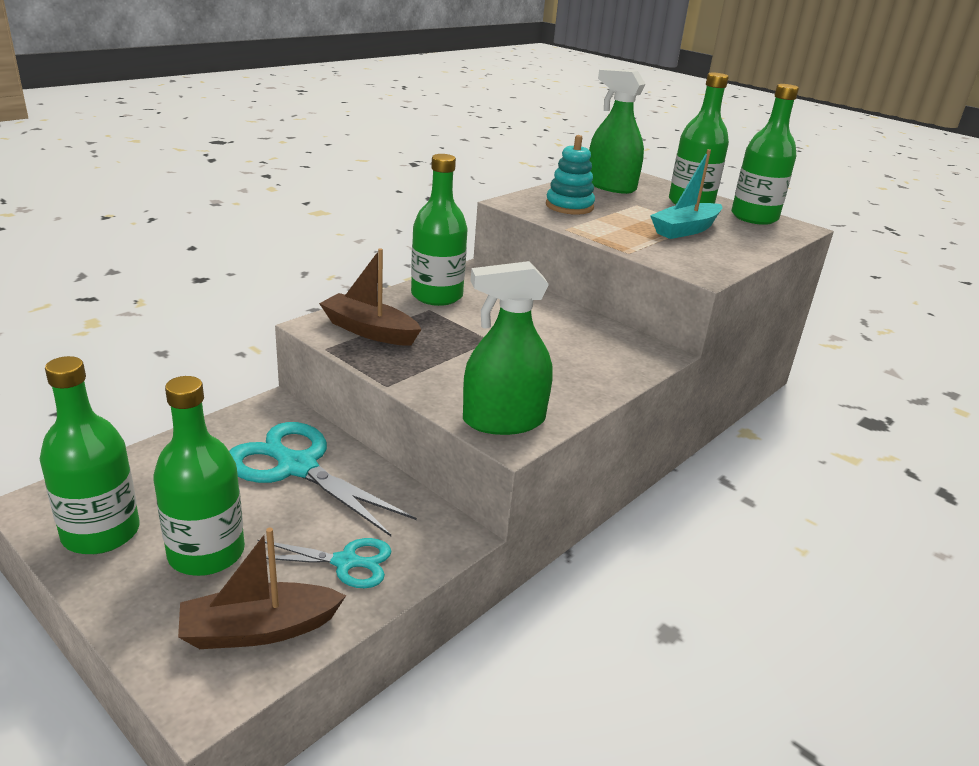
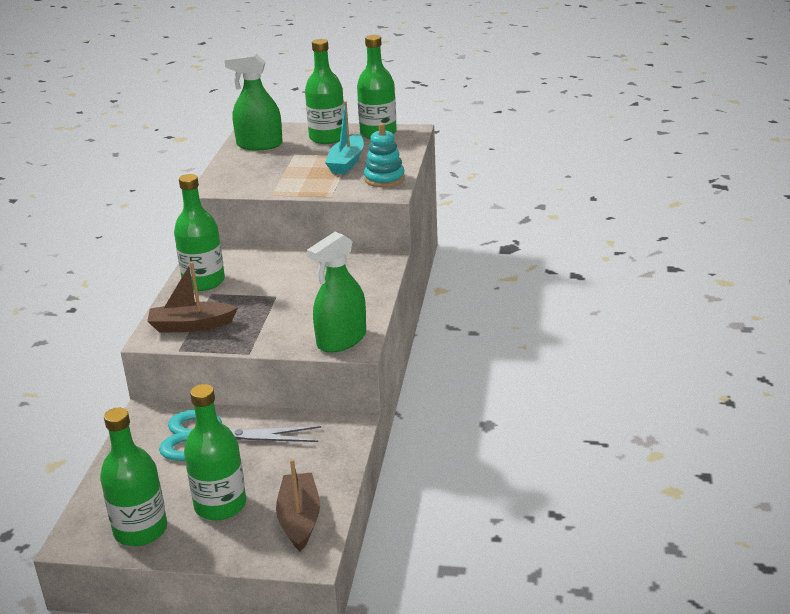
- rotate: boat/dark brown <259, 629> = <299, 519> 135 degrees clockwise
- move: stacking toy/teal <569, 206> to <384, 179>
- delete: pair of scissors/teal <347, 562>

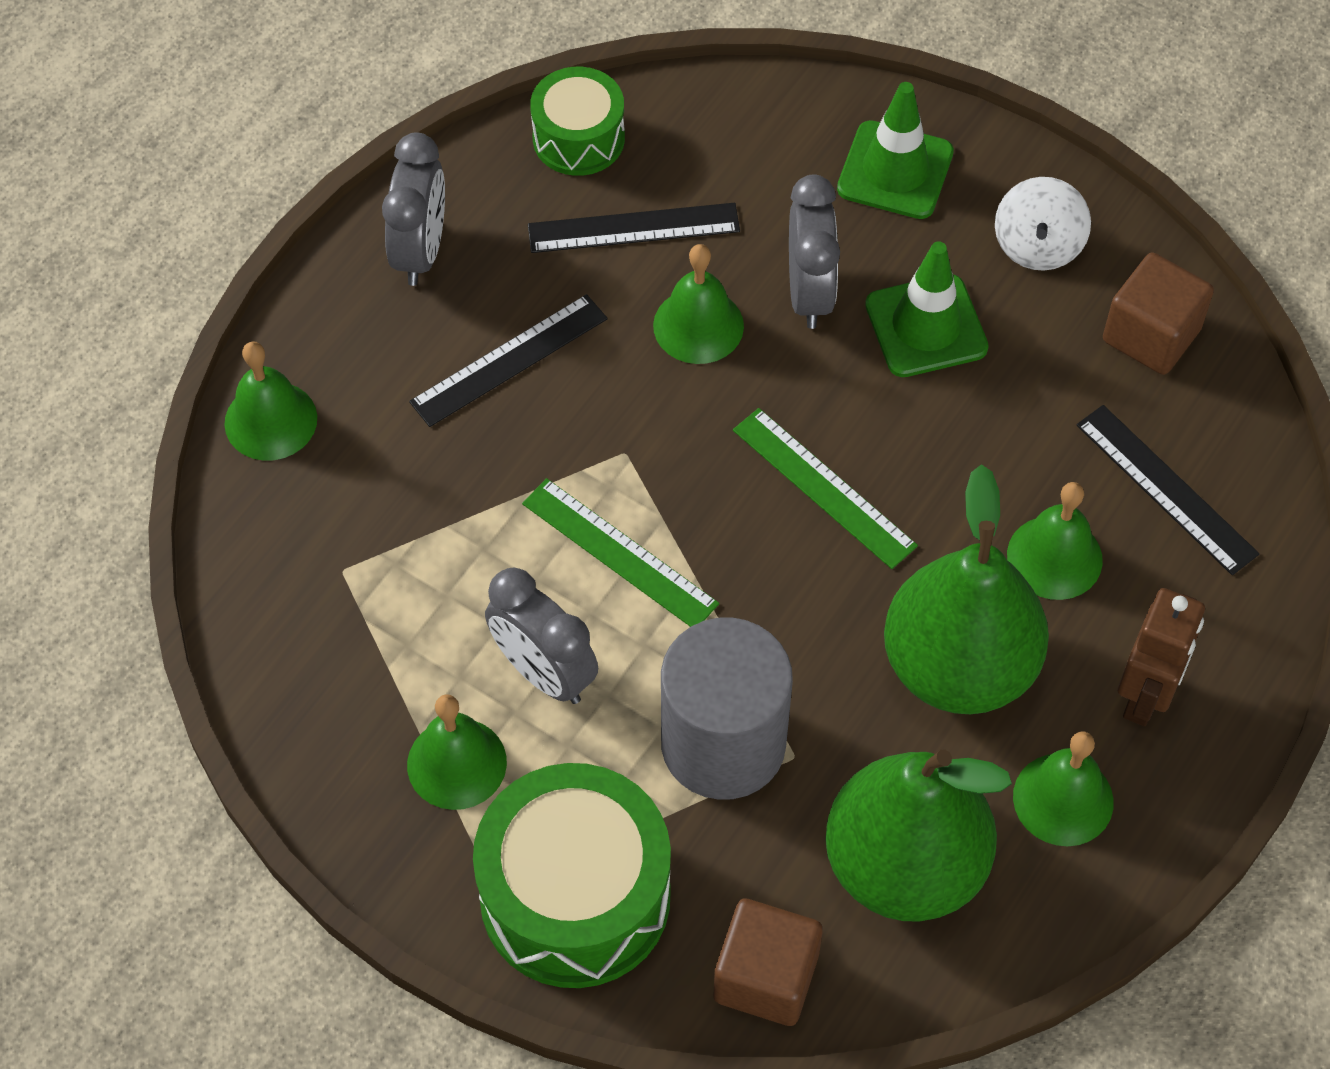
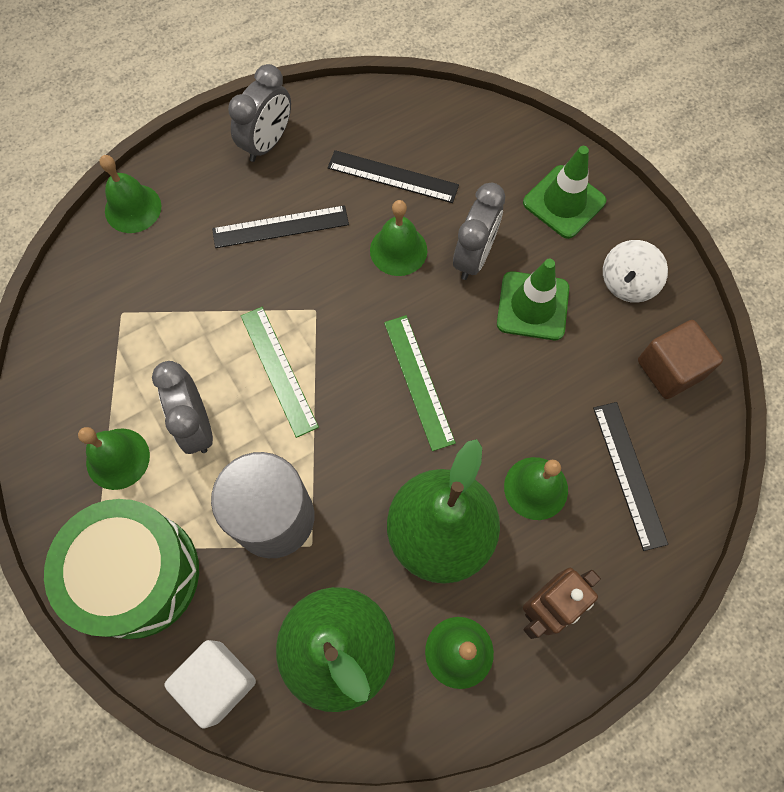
- recolor: block/dark brown <766, 977> to block/snow-white <217, 682>
- delete: toy drum/emerald <578, 138>

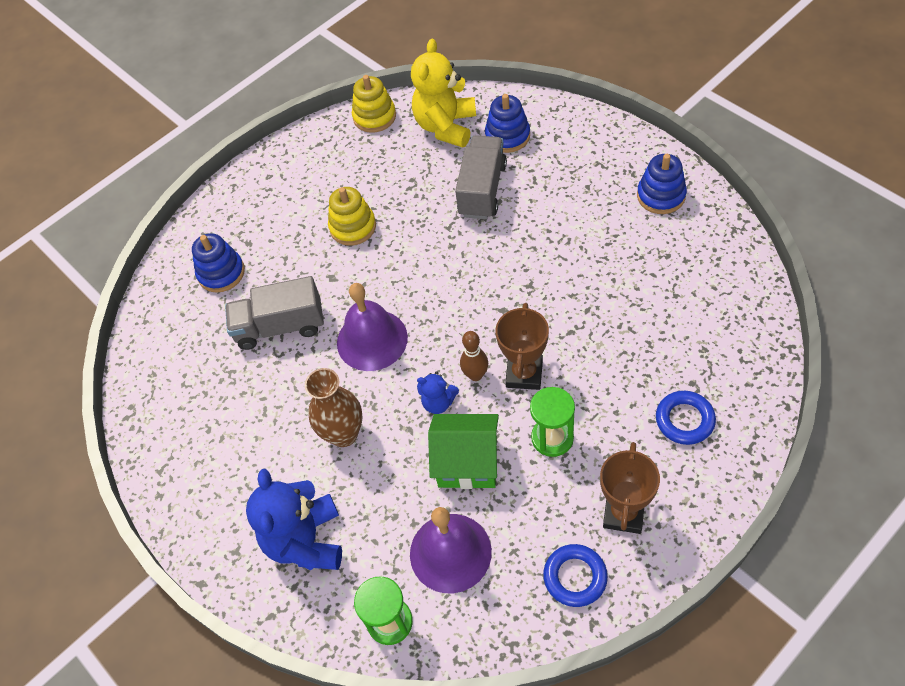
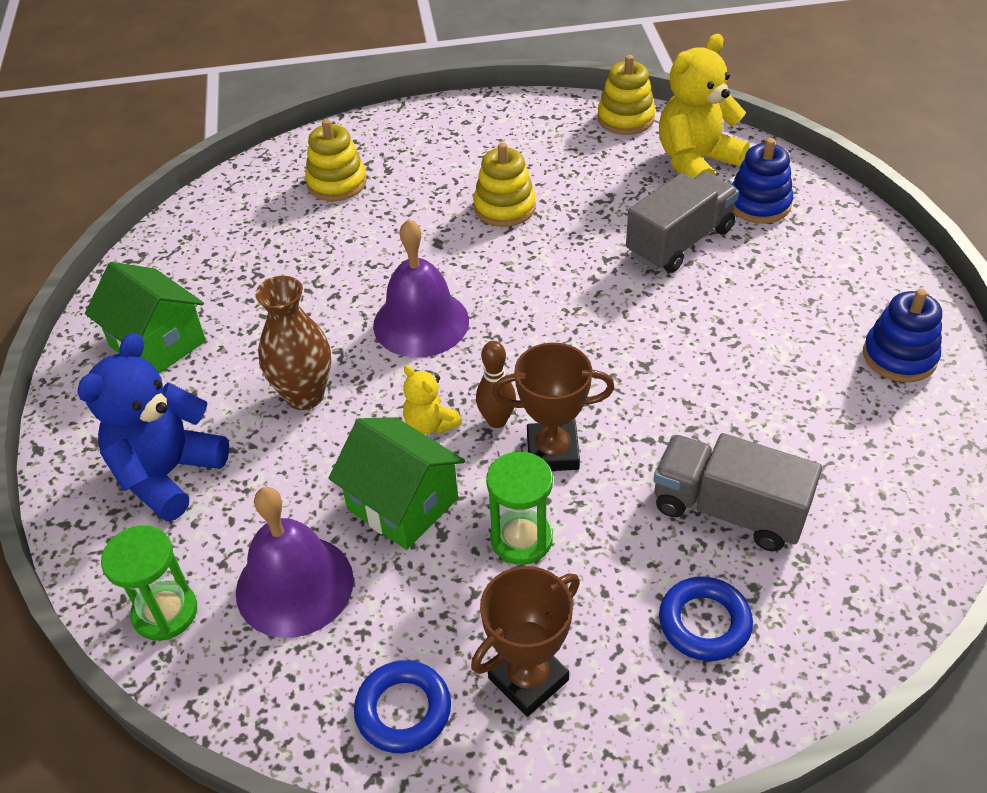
- insert: toy house/emerald <158, 344>
- recolor: stacking toy/cobalt <221, 273> to stacking toy/bright yellow <337, 183>
- recolor: teddy/cobalt <438, 402> to teddy/bright yellow <430, 424>
- rotate: trophy/dark brown <524, 374> = <552, 452> 45 degrees clockwise
- move: toy truck/grey <280, 326> to <729, 510>

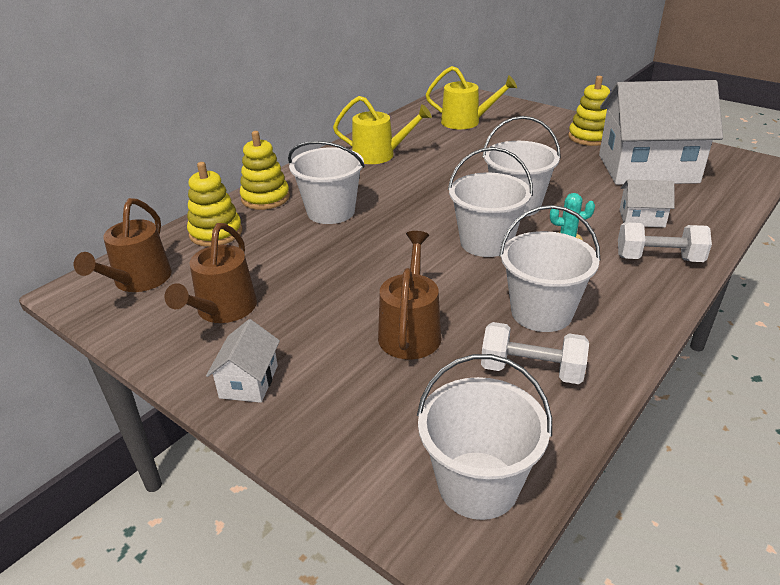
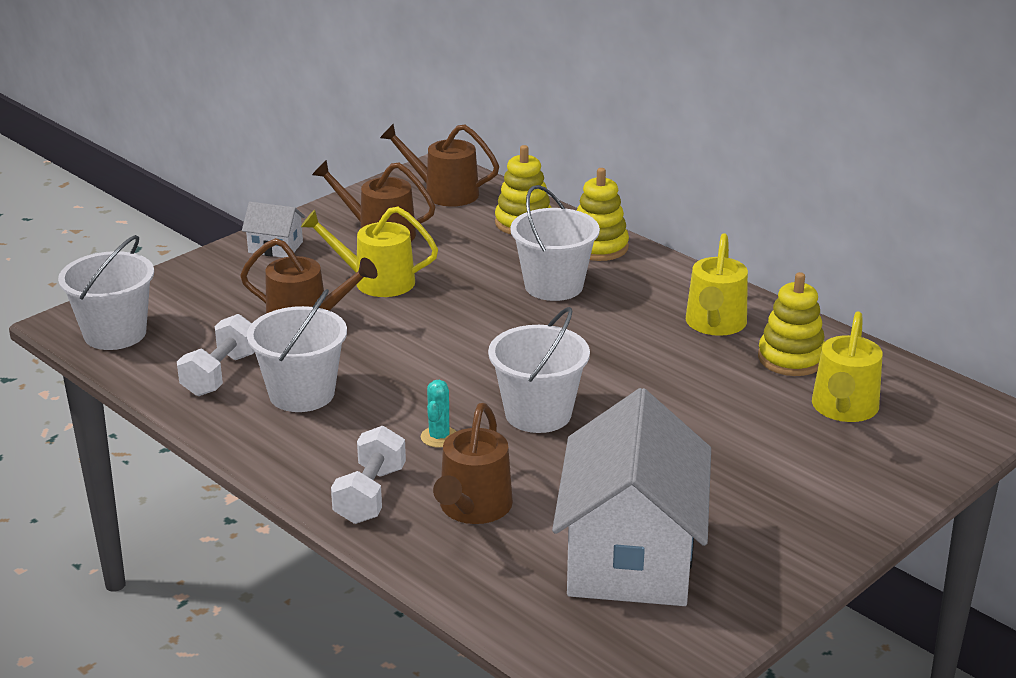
- insert: watering can/bright yellow <376, 281>
- replace: toy house/snow-white <641, 218> to watering can/dark brown <473, 508>
- move: stacking toy/bright yellow <589, 137> to <791, 358>
- delete: pail/snow-white <486, 242>

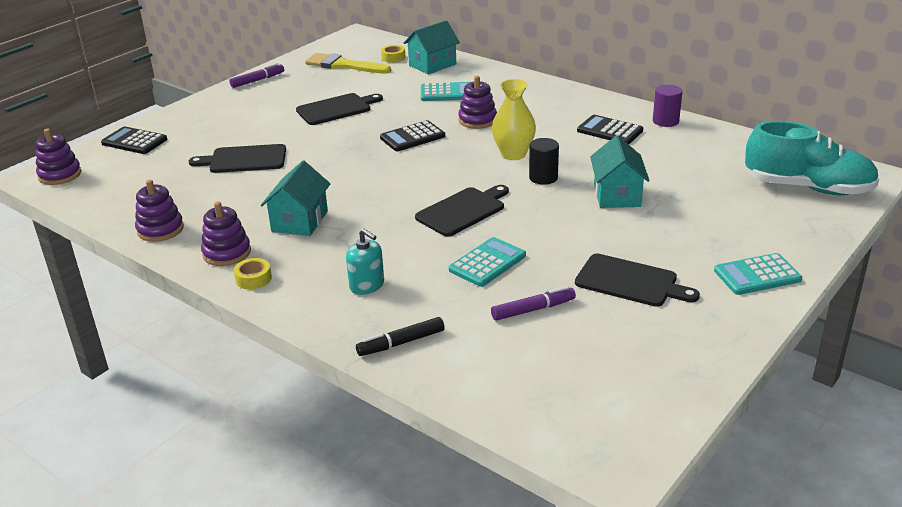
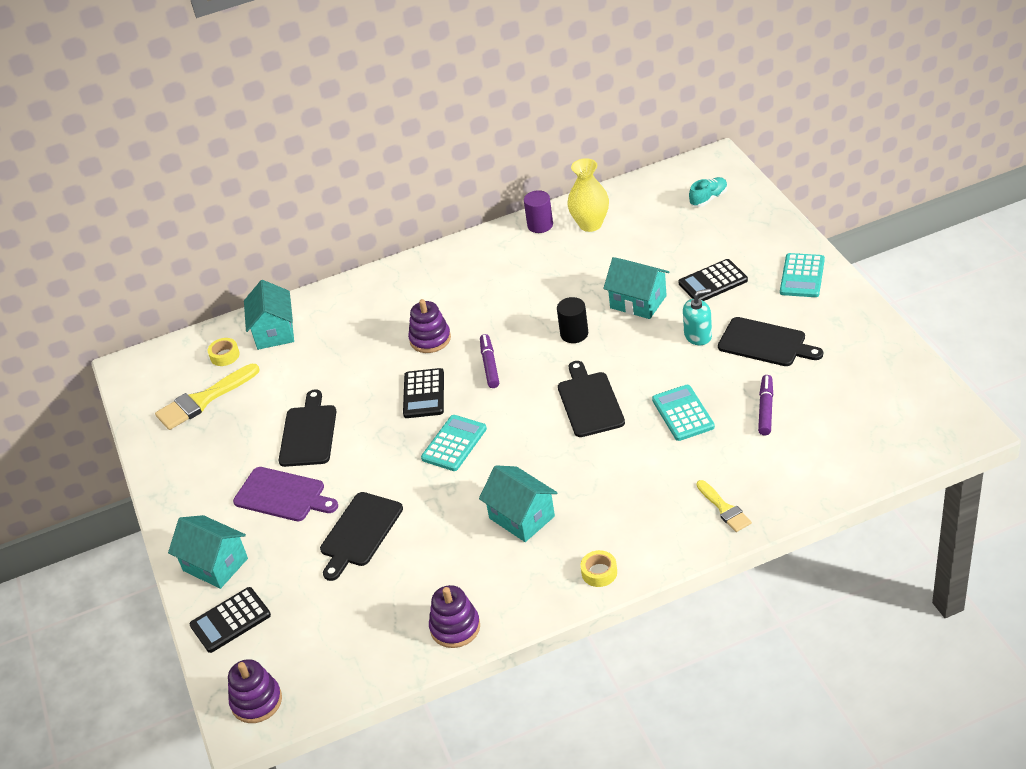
- insert: toy house/teal <215, 564>
- insert: cutting board/violet <283, 495>
- move: adding machine/teal <447, 93> to <454, 443>
- move: felt pen/violet <257, 80> to <489, 365>
- move: flower vase/bright yellow <513, 154> to <590, 224>
- move: adding machine/ebony <609, 131> to <713, 282>
- move: soap dispenser/teal <367, 285> to <698, 335>
- resize: lace-up shoe/teal <807, 188> = <708, 198> x0.44
- insert: paintbrush/bright yellow <724, 509>
- rotate: cutting board/ebony <630, 282> = <765, 343> 60 degrees clockwise
- delete: stacking toy/violet <227, 253>
- delete: felt pen/ebony <401, 343>

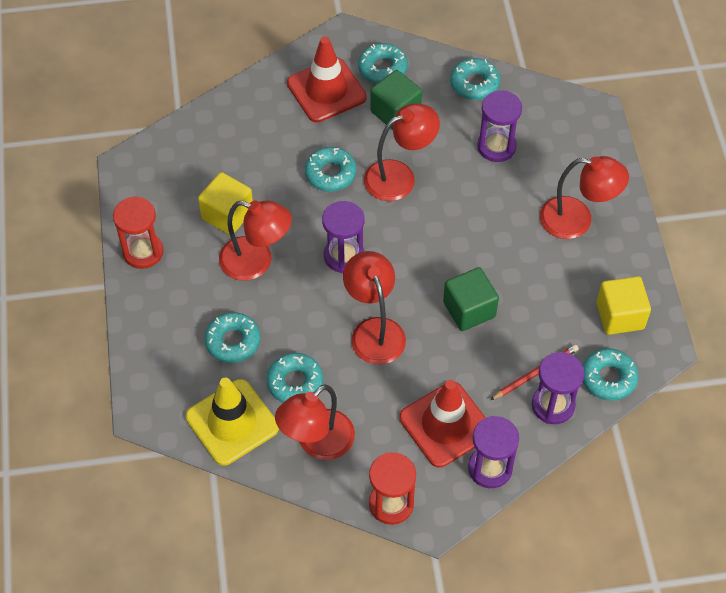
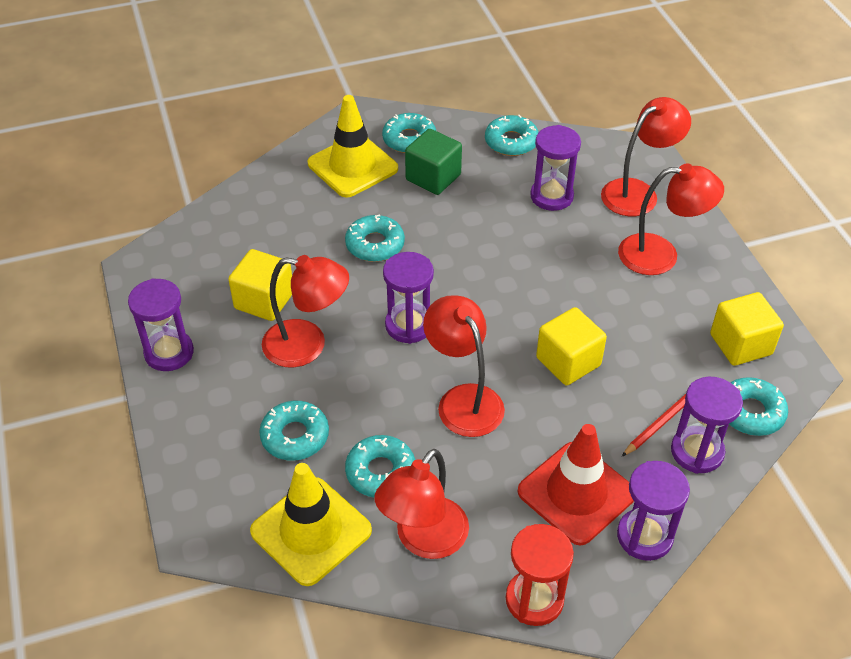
- recolor: sandglass/scarlet <143, 252> to sandglass/violet <169, 353>
- recolor: traffic cone/scarlet <326, 90> to traffic cone/bright yellow <352, 166>
- recolor: block/emerald <469, 309> to block/bright yellow <568, 361>
- move: reading lamp/scarlet <399, 176> to <638, 192>

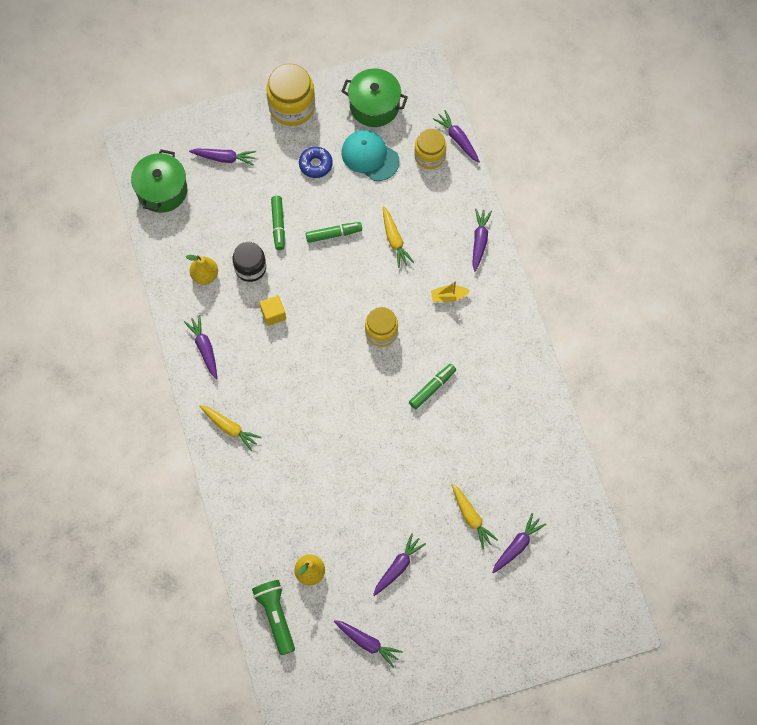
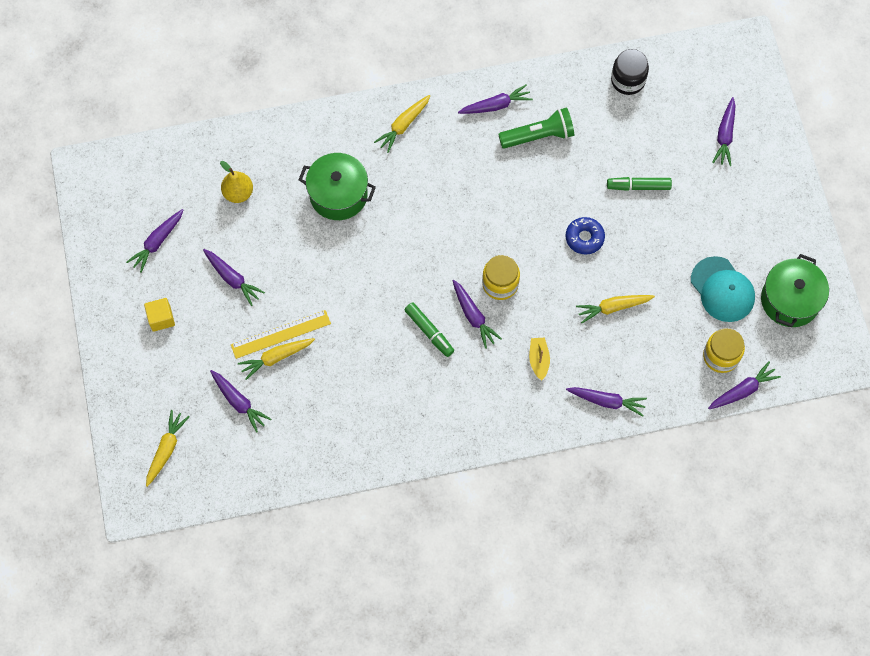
- move: block/bright yellow <273, 314> to <161, 318>
- insert: root vegetable/bright yellow <166, 449>
- insert: measuring stick/bright yellow <281, 334>
- move: pot/emerald <162, 190> to <338, 194>
- insert: root vegetable/violet <473, 316>
- move: pocket torch/emerald <275, 616> to <538, 135>
- move: glazed donut/cobalt <315, 164> to <584, 238>
- move: jar/ebony <250, 268> to <628, 80>
- rotate: cap/teal <370, 156> = <722, 289> 105 degrees clockwise
- delete: toy pear/bright yellow <205, 275>
- delete: jar/bright yellow <292, 107>
- delete: felt pen/emerald <334, 234>

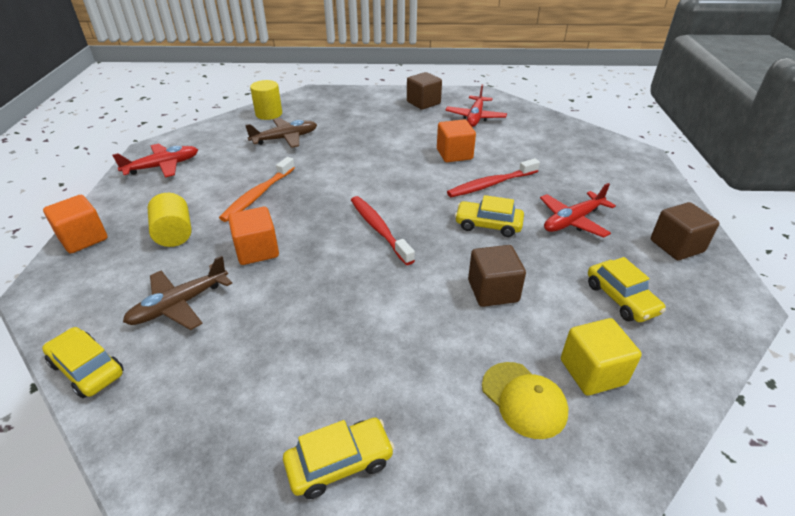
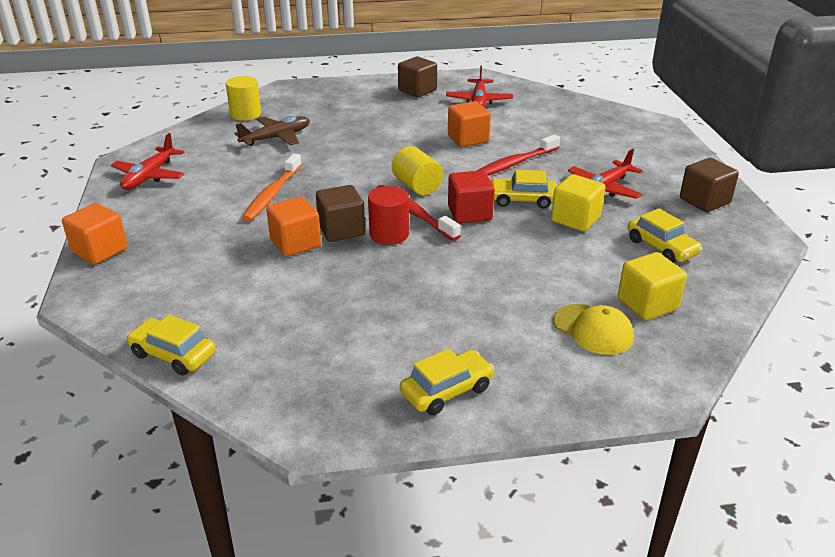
- rotate: plane/scarlet <162, 166> = <149, 176> 150 degrees clockwise
- move: block/dark brown <493, 291> to <341, 230>
- insert: cylinder shape/scarlet <389, 234>
- move: cylinder shape/bright yellow <174, 234> to <417, 186>
- insert: block/scarlet <469, 213>
- insert: block/bright yellow <575, 219>
- delete: plane/dark brown <179, 305>

